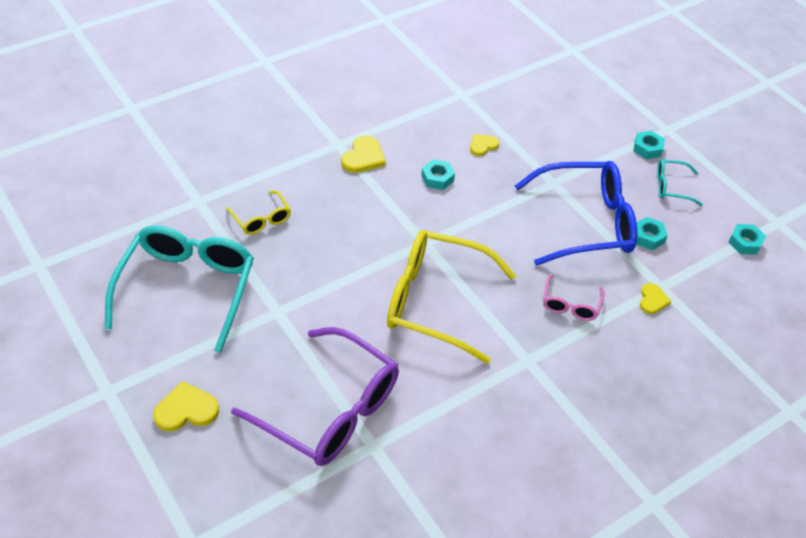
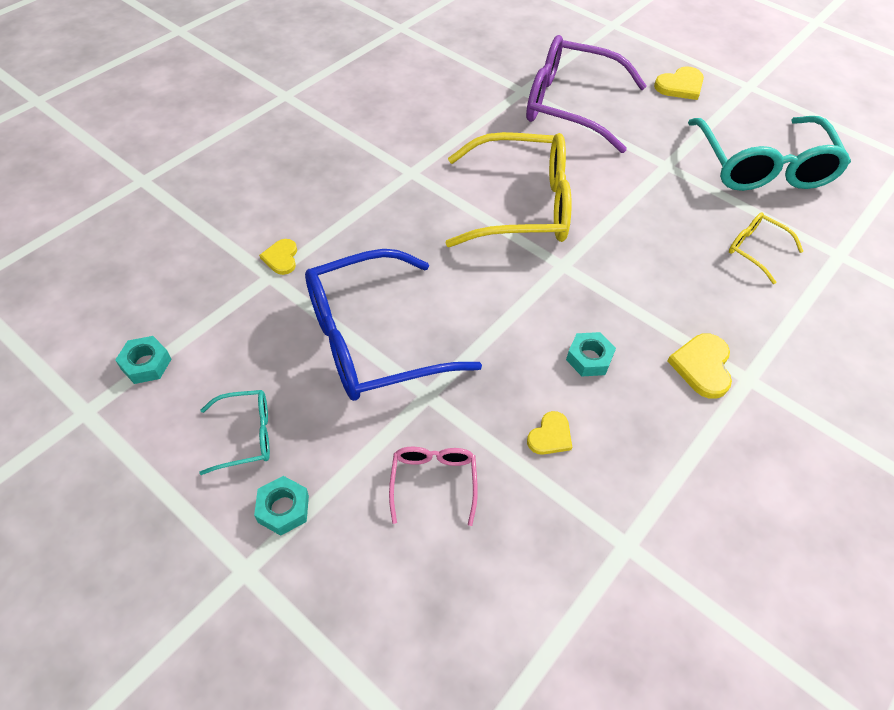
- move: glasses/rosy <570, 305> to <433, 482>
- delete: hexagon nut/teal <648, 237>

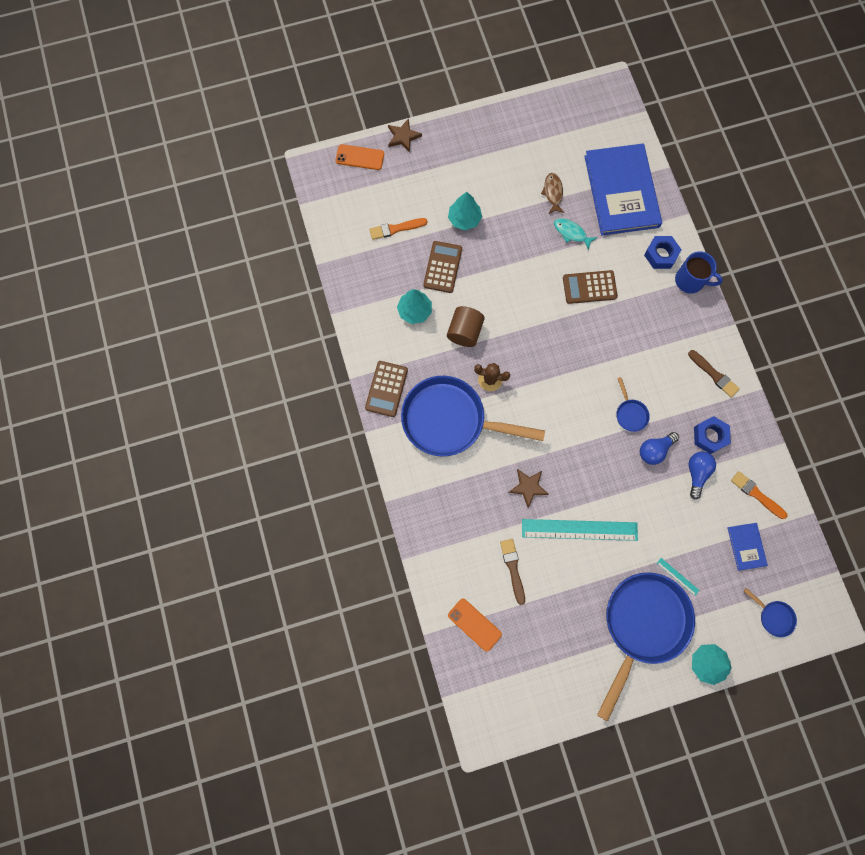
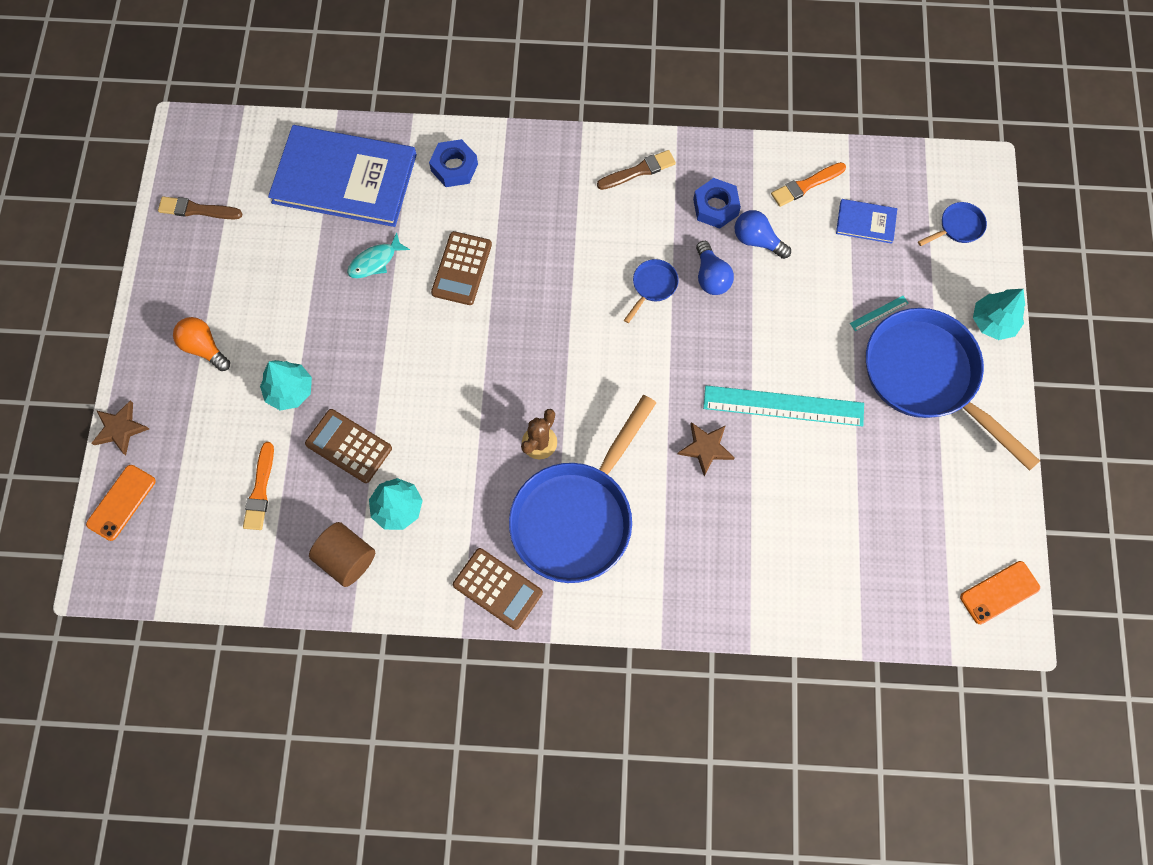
- move: paintbrush/dark brown <513, 568> to <197, 210>
- insert: bulb/orange <204, 348>
- move: cylinder shape/dark brown <465, 332> to <347, 559>
- rotate: pan/cobalt <630, 413> = <652, 286> 60 degrees counterclockwise
- rotate: measuring stick/teal <579, 529> = <783, 406> 75 degrees clockwise
- move: smartphone/orange <474, 624> to <999, 592>
- delete: fish figure/dark brown <553, 193>
- delete: coffee mug/cobalt <690, 280>

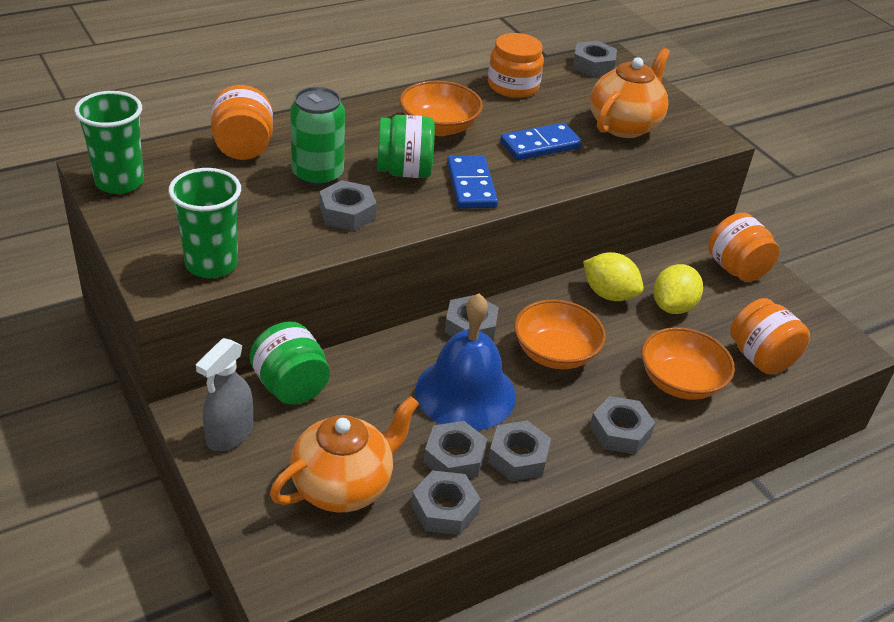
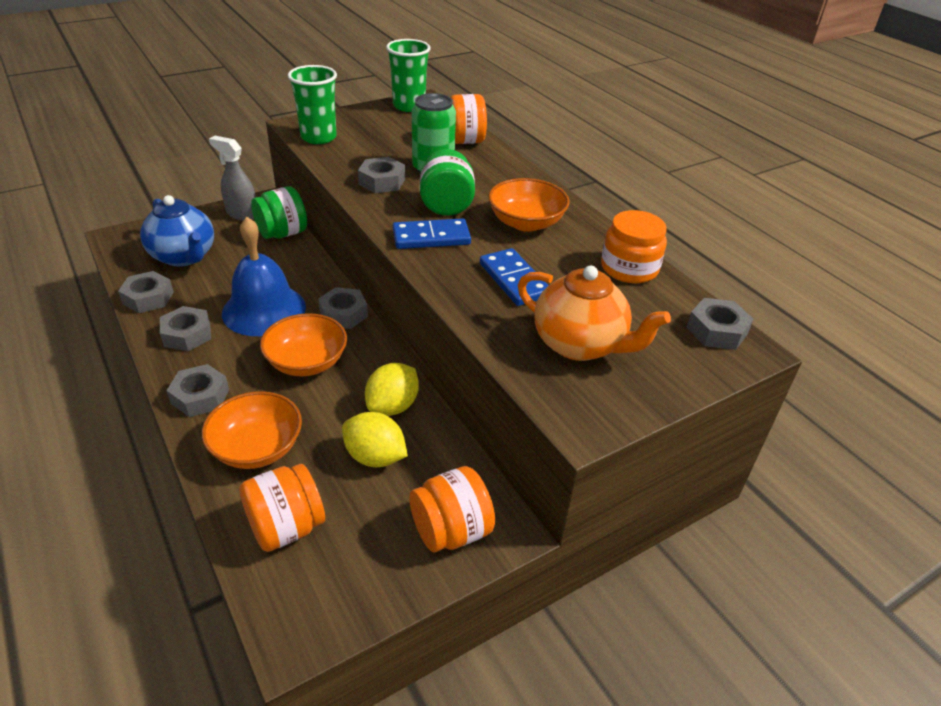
- recolor: tea pot/orange <344, 486> to tea pot/cobalt <184, 256>
- delete: hexagon nut/grey <454, 458>

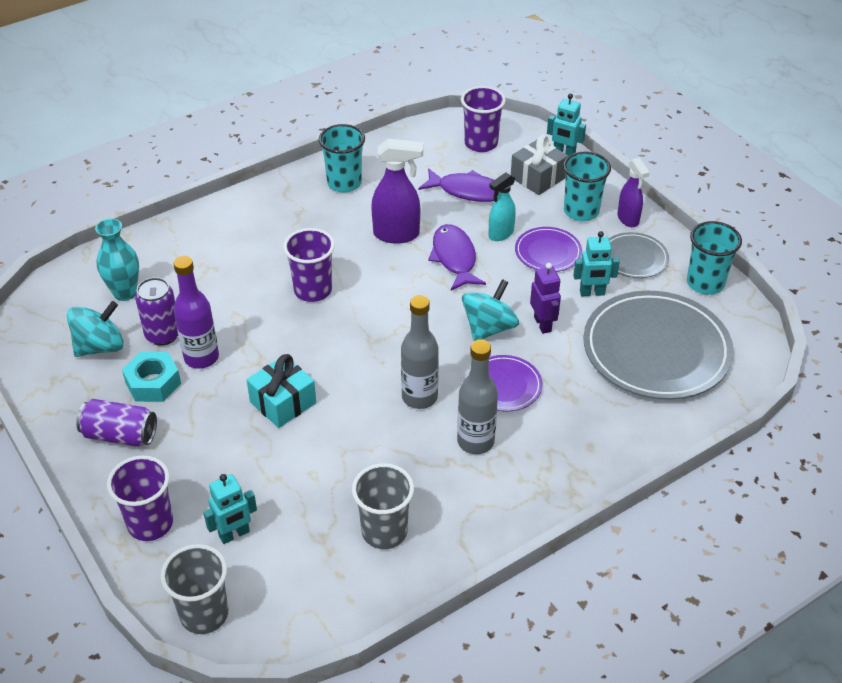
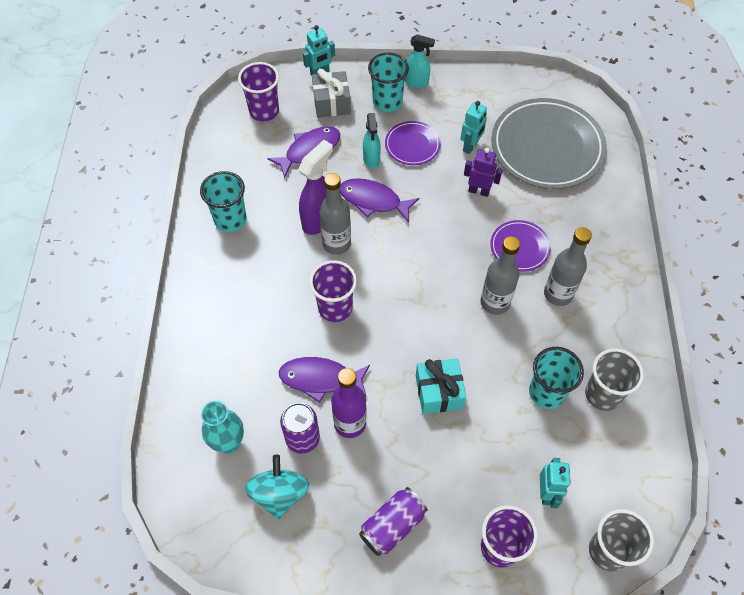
- insert: fish figure/violet <320, 379>
- insert: flask/grey <336, 243>
- recolor: spray cleaner/violet <628, 219> to spray cleaner/teal <417, 82>
- move: tumbler/teal <705, 283> to <546, 392>
- delete: hexagon nut/teal <153, 383>
- delete: whirligig/teal <489, 328>
- delete: flat dish/grey <634, 258>

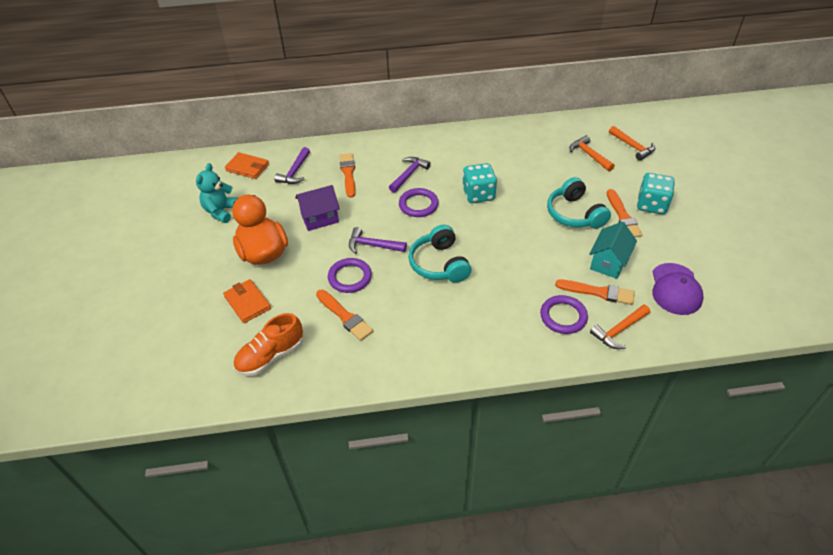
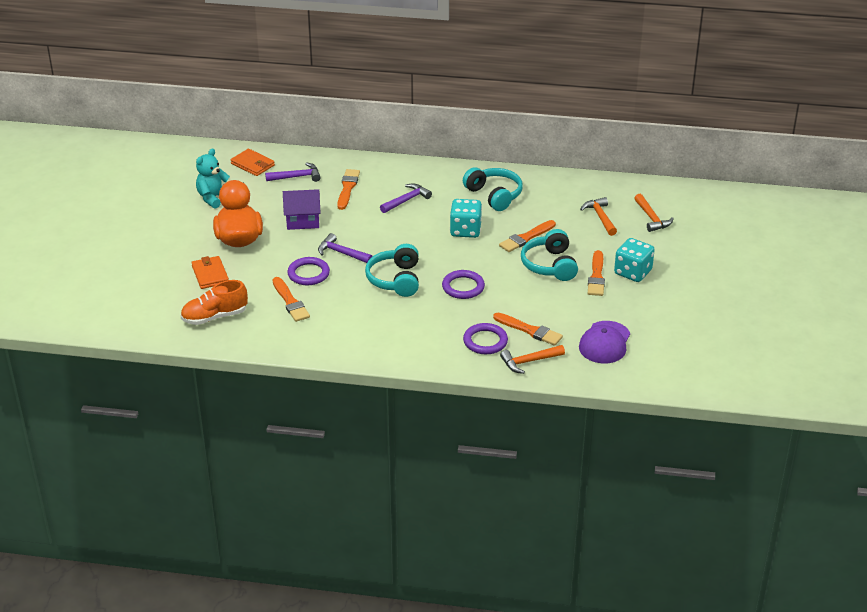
- rotate: hammer/violet <295, 172> = <296, 177> 135 degrees counterclockwise
- move: torus/violet <418, 205> to <463, 287>
- insert: over-ear headphones/teal <494, 195>
- insert: paintbrush/orange <526, 238>
- delete: toy house/teal <608, 262>

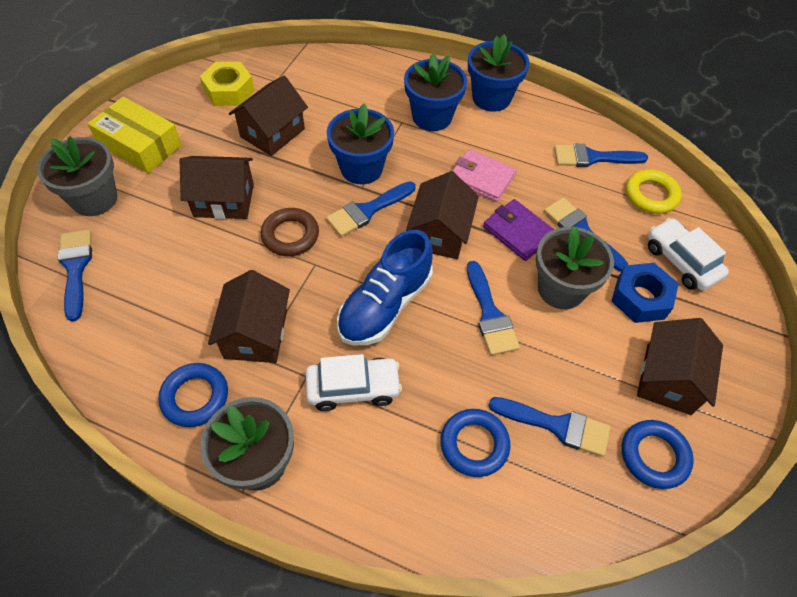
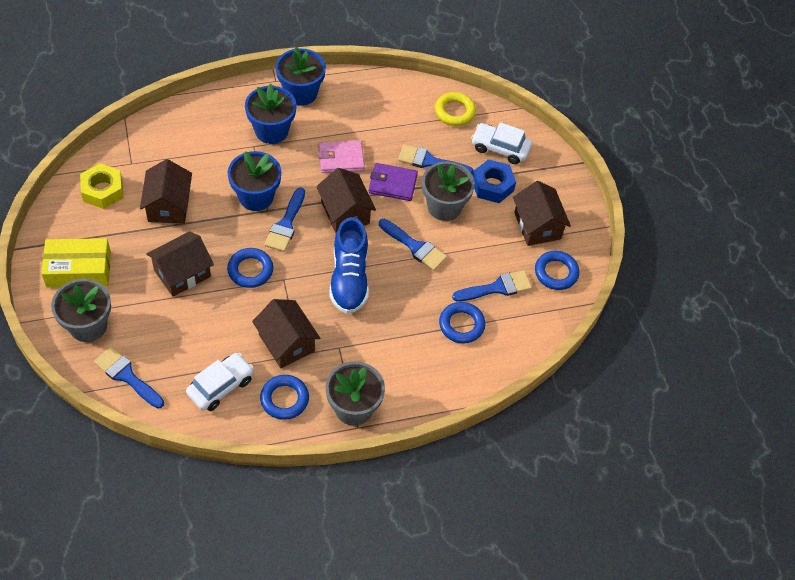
- move: automobile/snow-white <353, 388> to <220, 386>
- recolor: torus/dark brown <290, 235> to torus/cobalt <250, 270>
- delete: paintbrush/cobalt <592, 157>

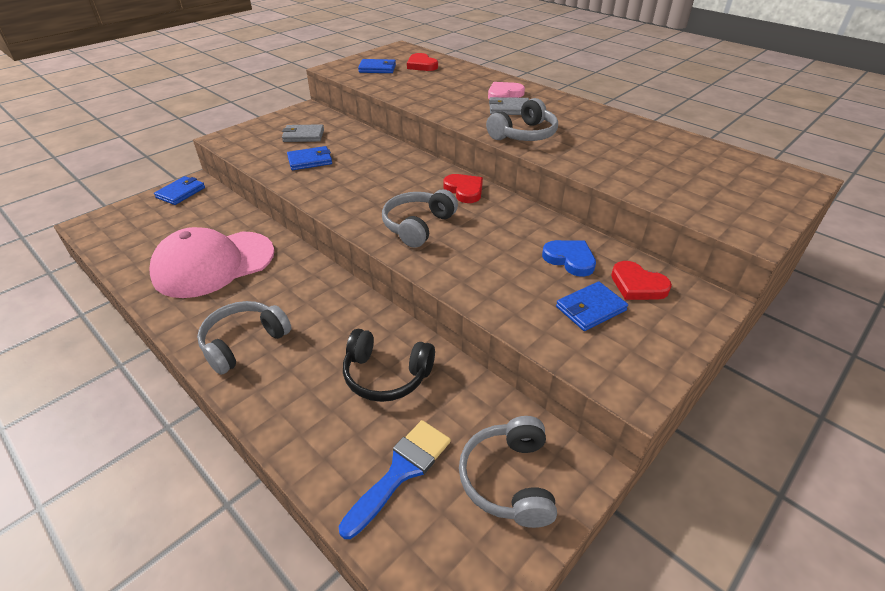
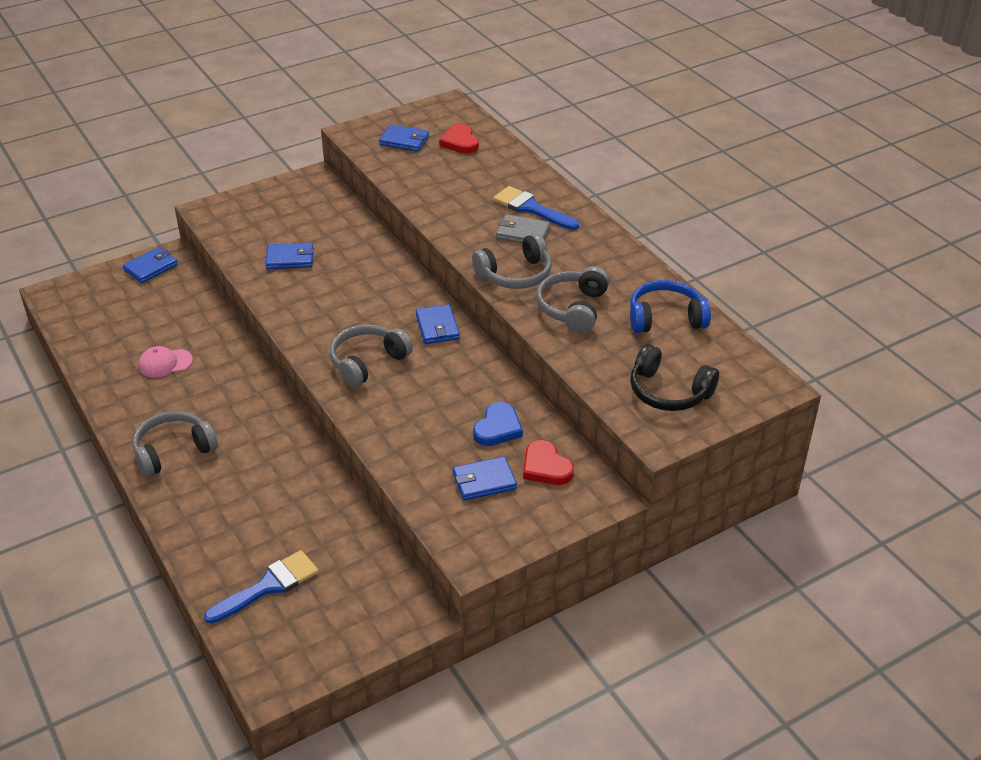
- resize: cap/rosy <213, 264> = <165, 363> x0.43
- replace: love heart/scarlet <464, 190> to wallet/cobalt <437, 327>
- rotate: love heart/cobalt <570, 259> = <498, 428> 60 degrees clockwise
- replace: love heart/rosy <504, 94> to paintbrush/cobalt <531, 208>
- move: over-ear headphones/grey <509, 479> to <573, 308>
- insert: over-ear headphones/cobalt <665, 318>
- move: over-ear headphones/ebony <386, 375> to <668, 392>
- delete: wallet/grey <303, 136>

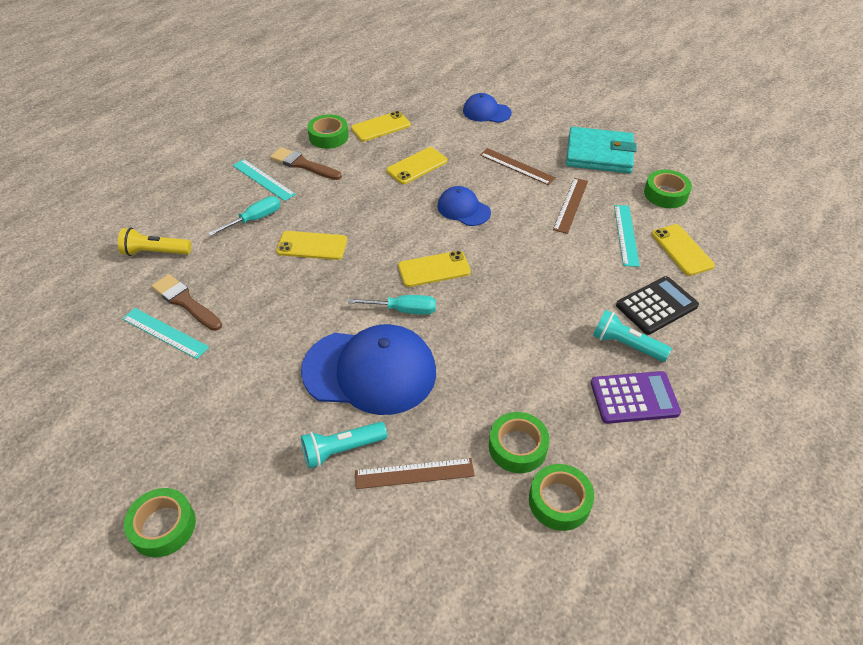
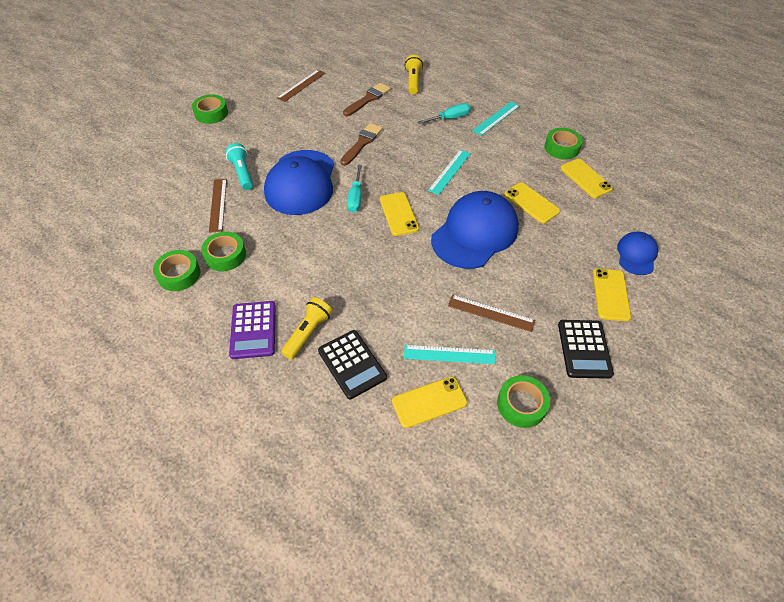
- move: measuring stick/dark brown <517, 166> to <301, 85>
- recolor: pocket torch/teal <626, 345> to pocket torch/bright yellow <308, 332>
- move: paintbrush/dark brown <303, 164> to <362, 143>
- rotate: flat screwdriver/teal <254, 219> = <449, 118> 75 degrees counterclockwise
- move: measuring stick/teal <165, 333> to <449, 171>
- resize: cap/cobalt <463, 209> = <475, 233> x1.94
- replace: wallet/teal <599, 154> to adding machine/ebony <584, 349>
- move: smartphone/bright yellow <312, 246> to <610, 294>

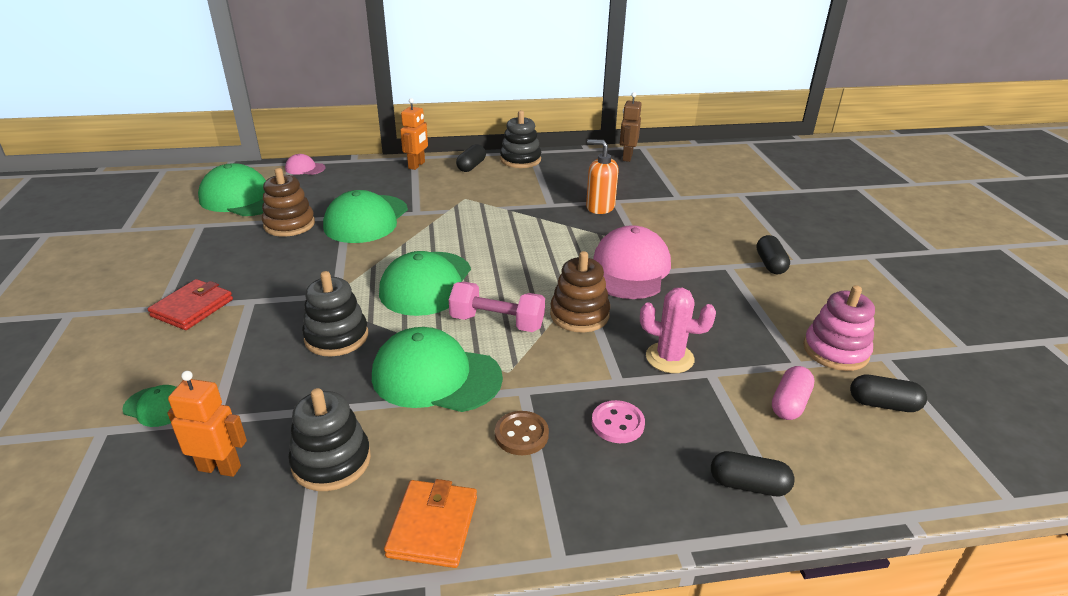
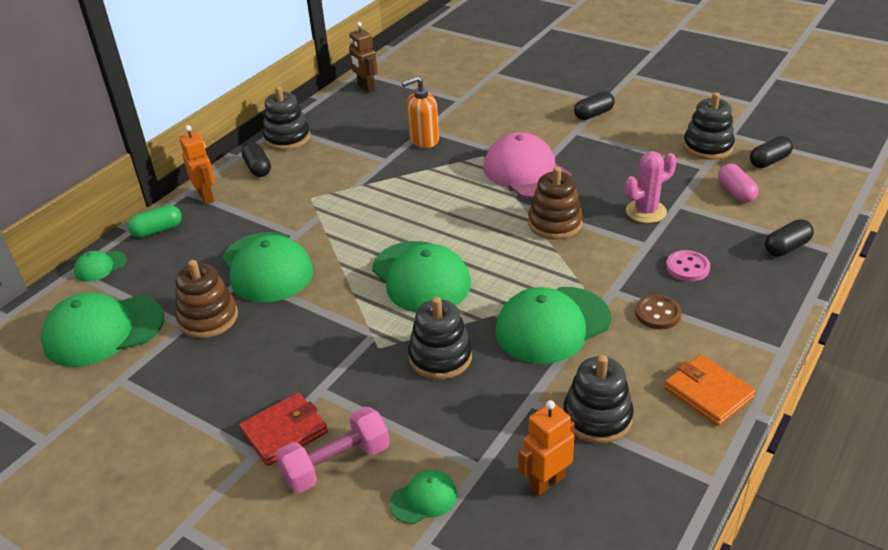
- recolor: cap/rosy <305, 168> to cap/emerald <100, 266>
- insert: pill shape/emerald <157, 230>
- rotate: wallet/scarlet <192, 308> = <284, 432> 75 degrees clockwise
- move: free weight/rosy <497, 322> to <336, 463>
- rotate: pill shape/ebony <770, 264> = <593, 114> 75 degrees counterclockwise
- recolor: stacking toy/rosy <835, 351> to stacking toy/ebony <707, 147>

